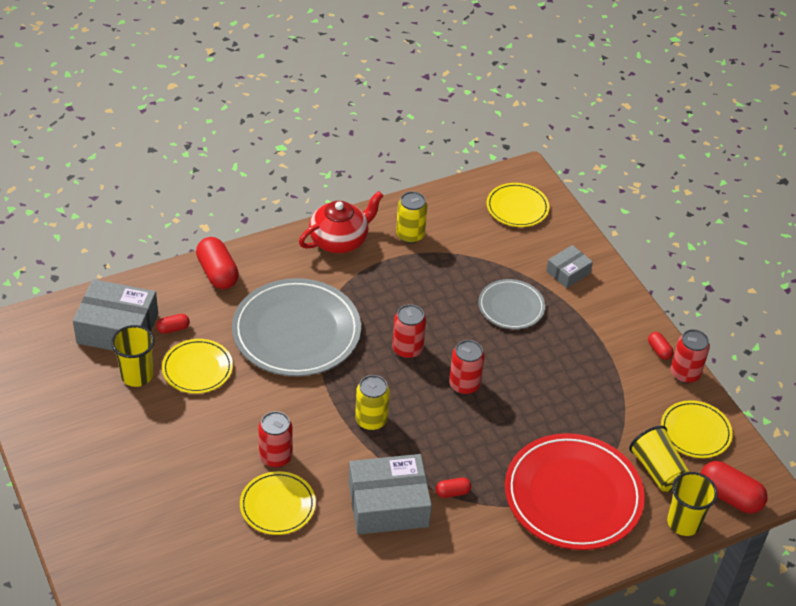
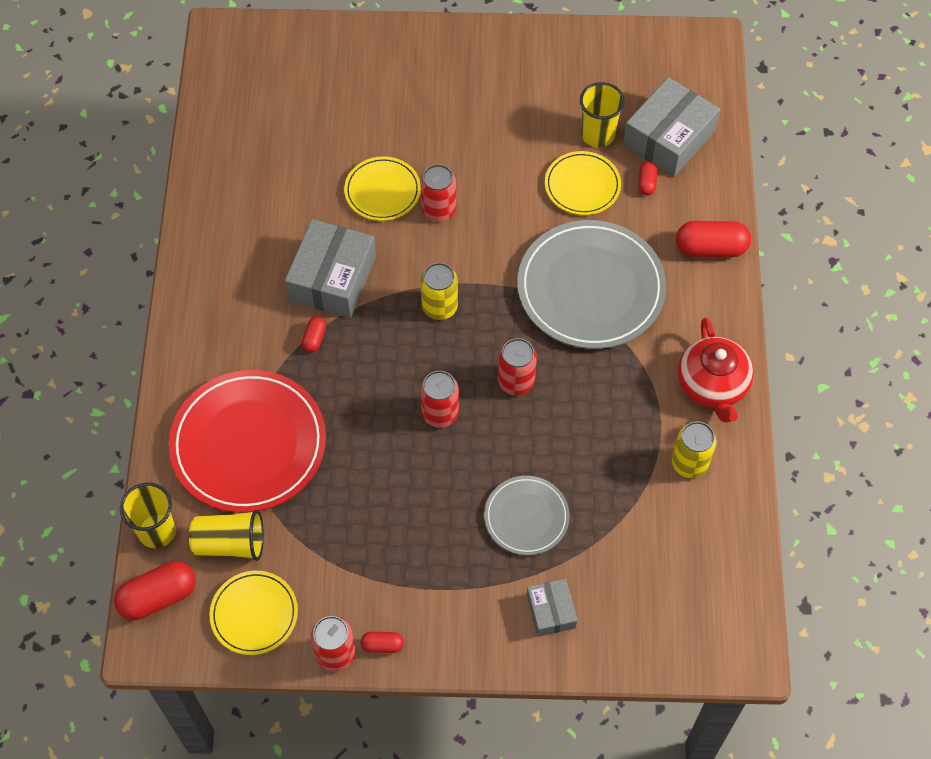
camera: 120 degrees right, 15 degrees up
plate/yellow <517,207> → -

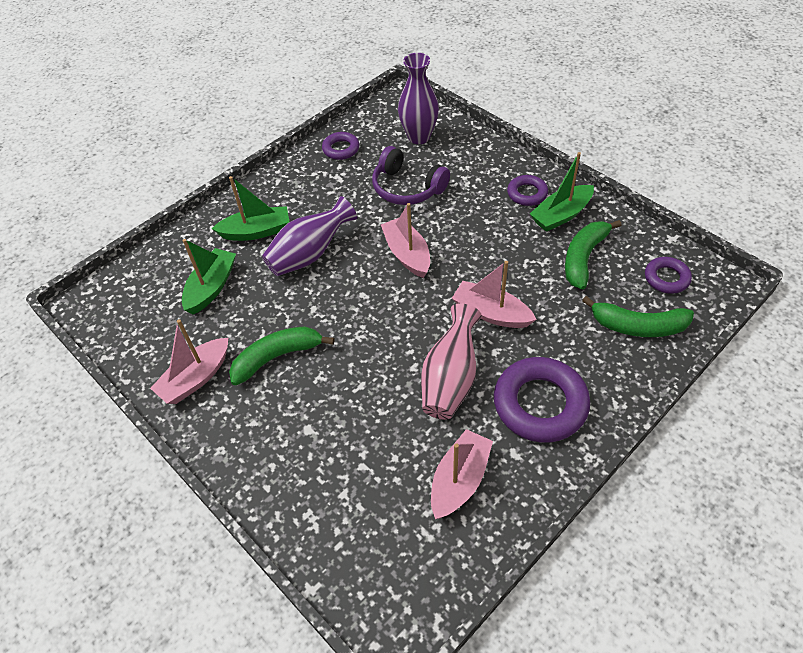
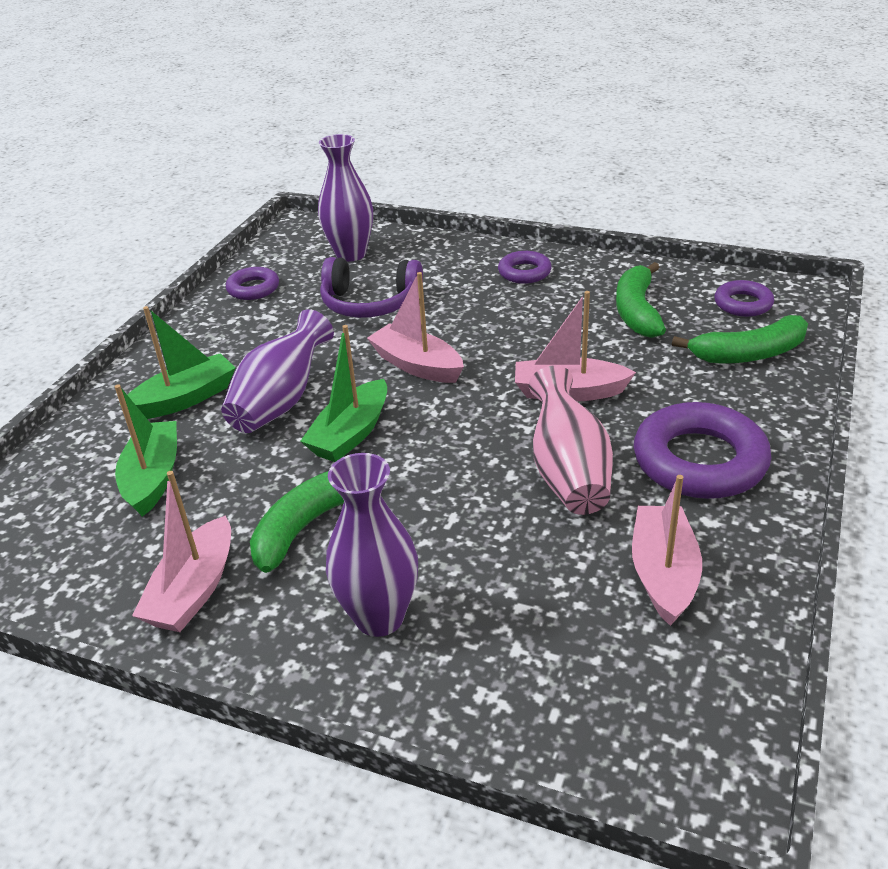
camera: 25 degrees left, 15 degrees down
boat/green <561,215> → boat/green <351,434>, relocated
- → vase/purple <379,617>

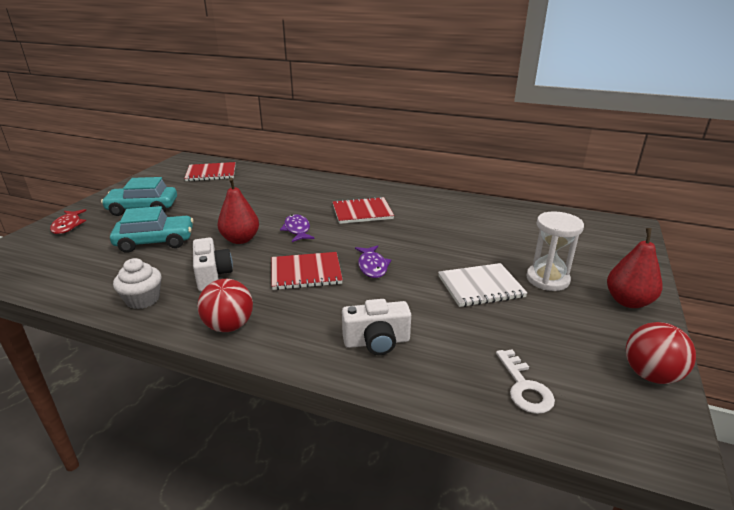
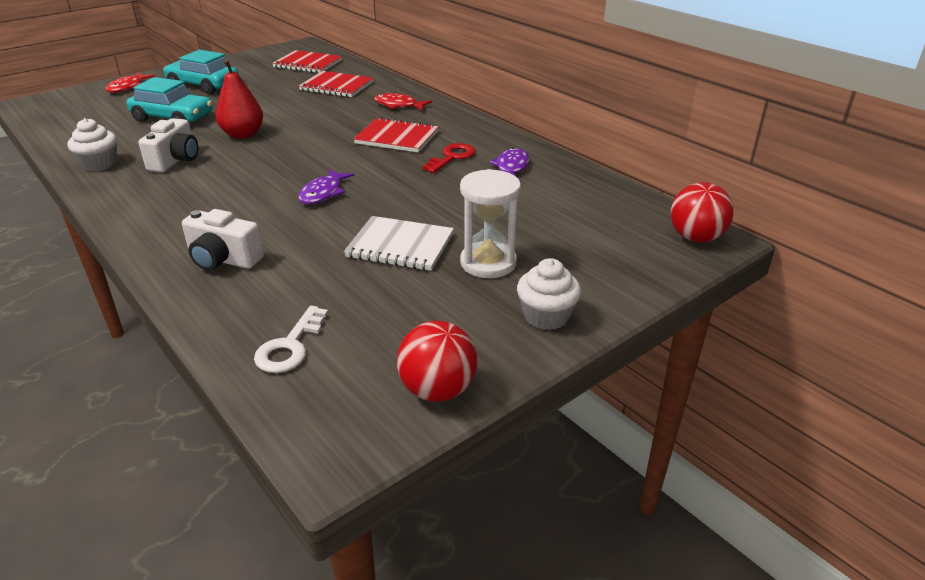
camera: 30 degrees right, 5 degrees up
ball/red <229,326> → ball/red <695,238>, relocated
notebook/red <306,273> → notebook/red <336,86>, relocated
fish/purple <297,230> → fish/purple <511,168>, relocated
pear/red <628,301> → cupcake/white <546,316>
- → fish/red <398,105>
- → key/red <452,157>

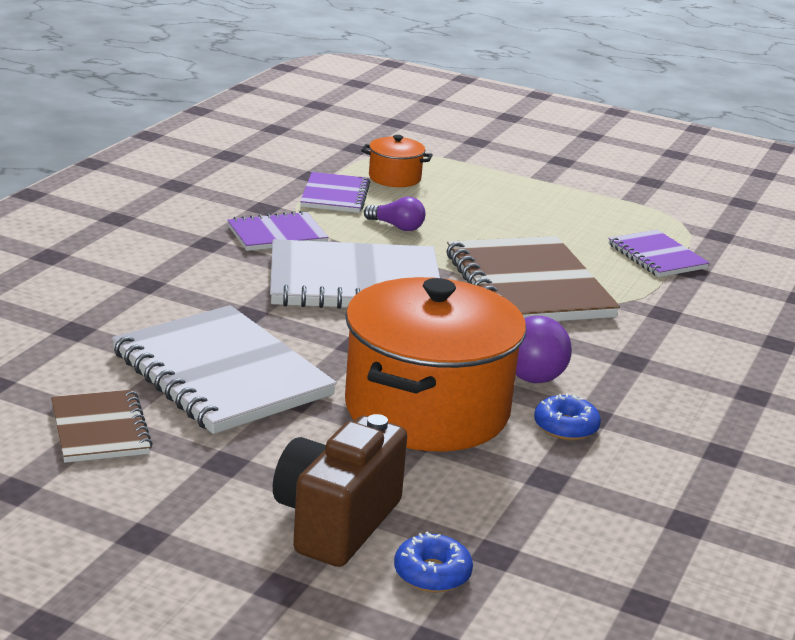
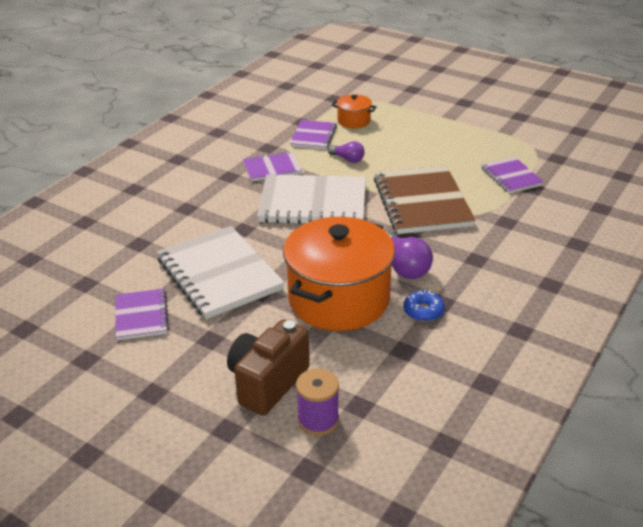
camera: 10 degrees right, 10 degrees up
notebook/brown <100,429> → notebook/purple <141,316>
donut/blue <432,573> → spool/purple <318,420>

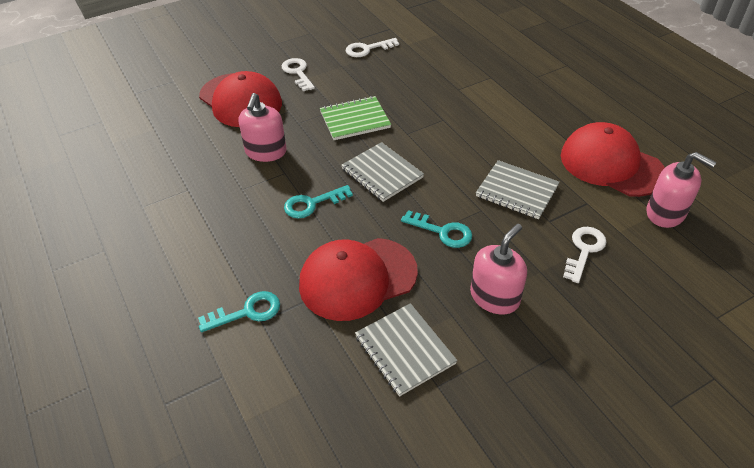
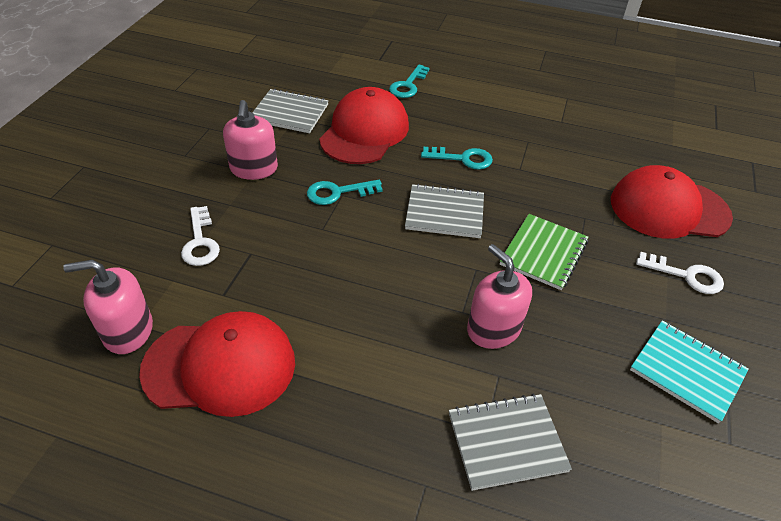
camera: 135 degrees right, 0 degrees up
soap dispenser/pink <265,152> → soap dispenser/pink <493,329>, relocated
key/turquoise <312,204> → key/turquoise <463,159>, 75 degrees clockwise
key/white <367,49> → notebook/turquoise <687,371>
notebook/grey <516,191> → notebook/grey <506,442>, relocated

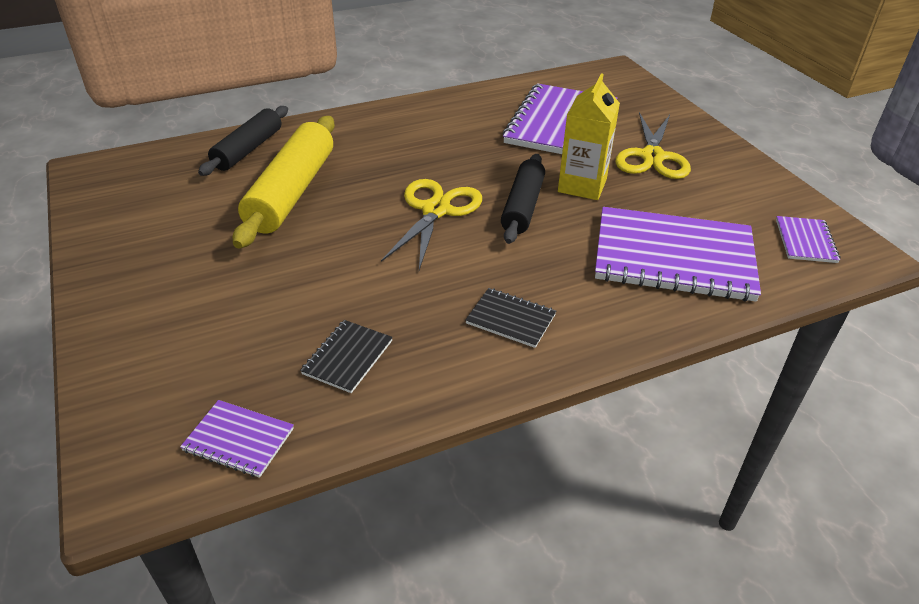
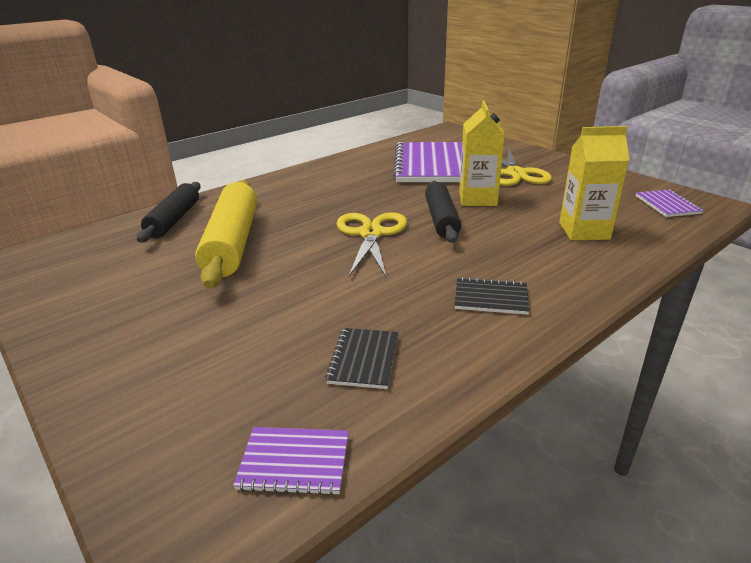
camera: 15 degrees left, 10 degrees down
notebook/purple <673,257> → carton/yellow <584,231>

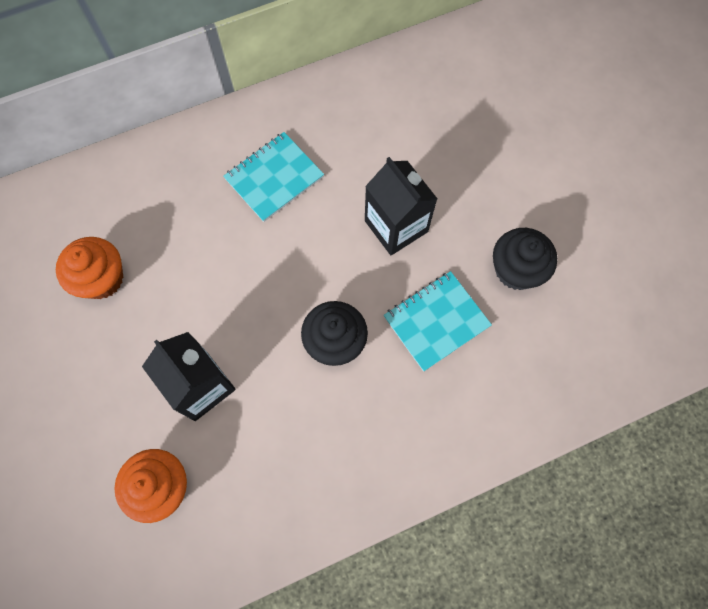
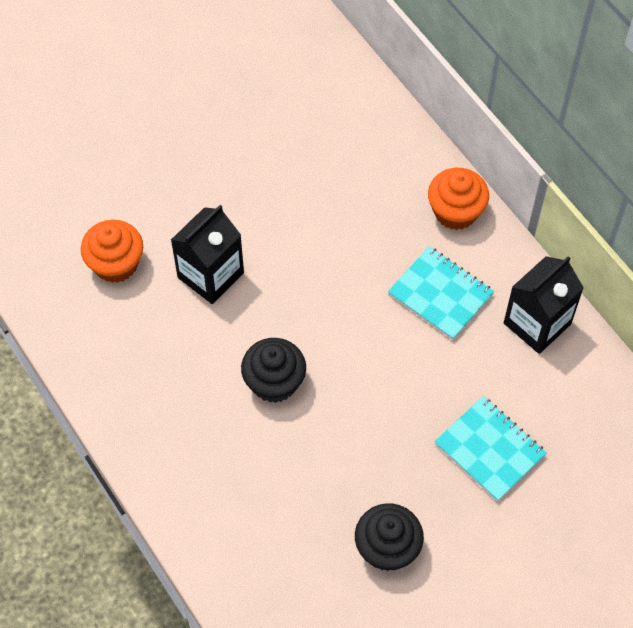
camera: 80 degrees right, 10 degrees down
cupcake/orange <101,278> → cupcake/orange <455,211>, relocated
carton/black <396,226> → carton/black <537,323>, relocated
notebook/turquoise <436,321> → notebook/turquoise <490,449>, relocated

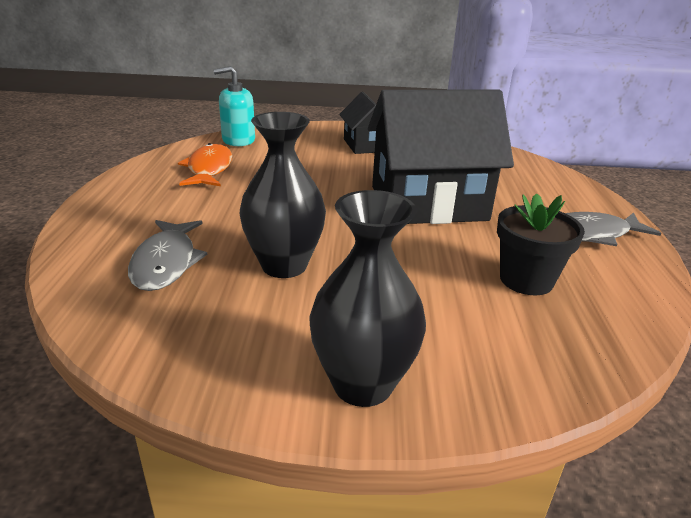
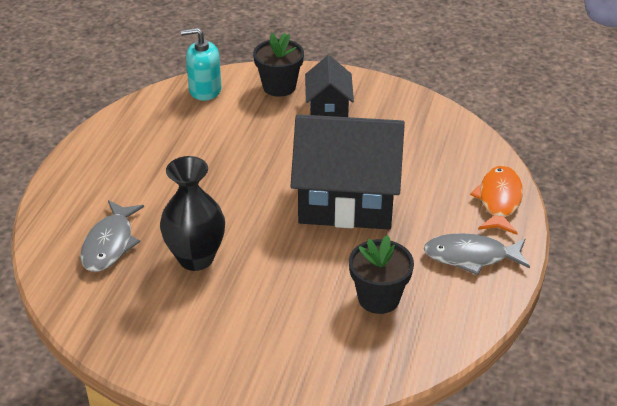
camera: 15 degrees right, 10 degrees up
fish/orange <209,169> → fish/orange <499,200>, relocated
vase/black <362,384> → -
- → flower pot/black <279,87>

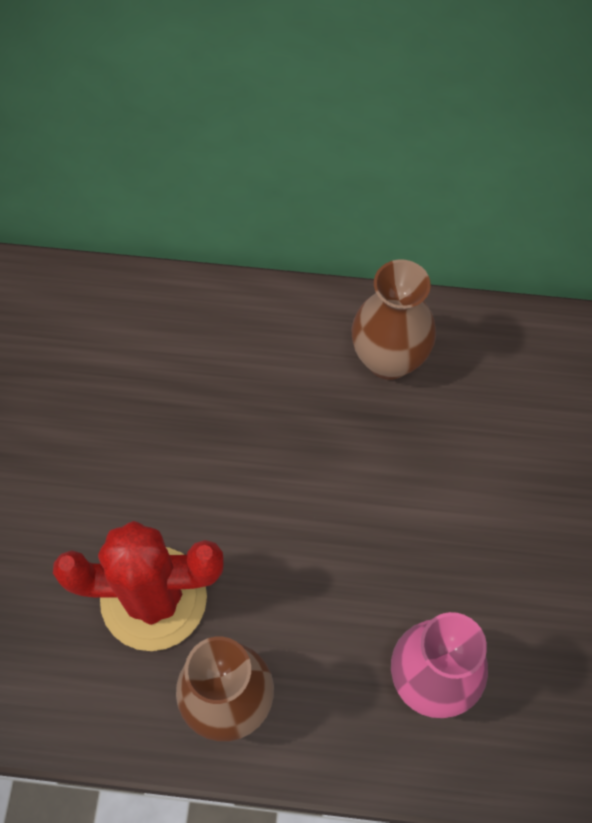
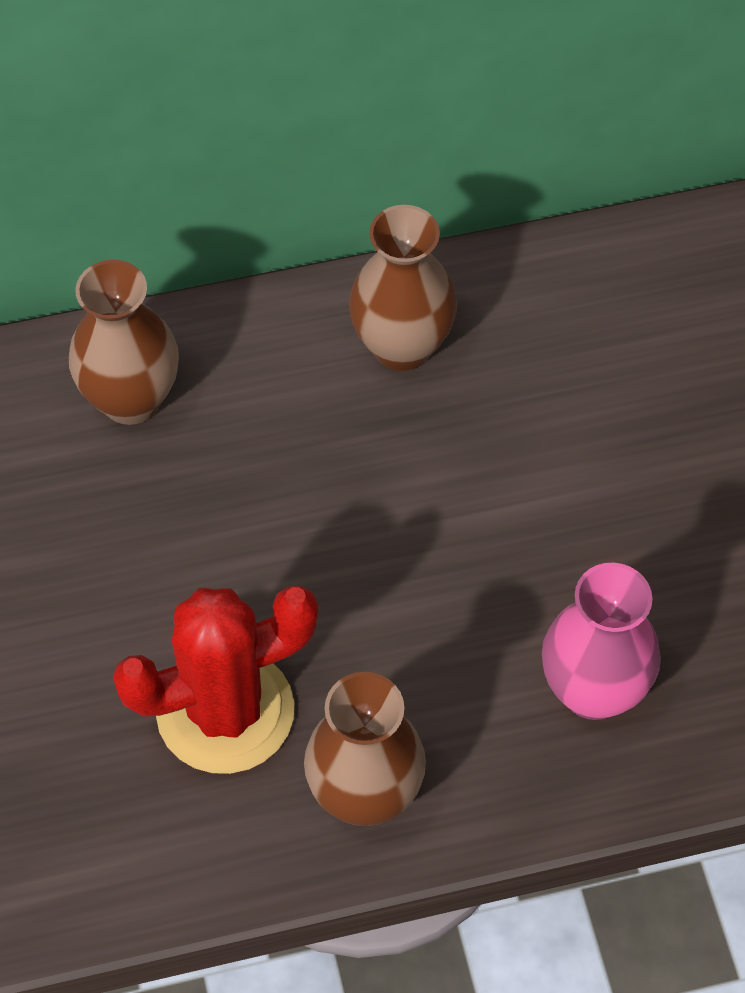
camera: 20 degrees left, 5 degrees down
- → vase/brown <131,399>

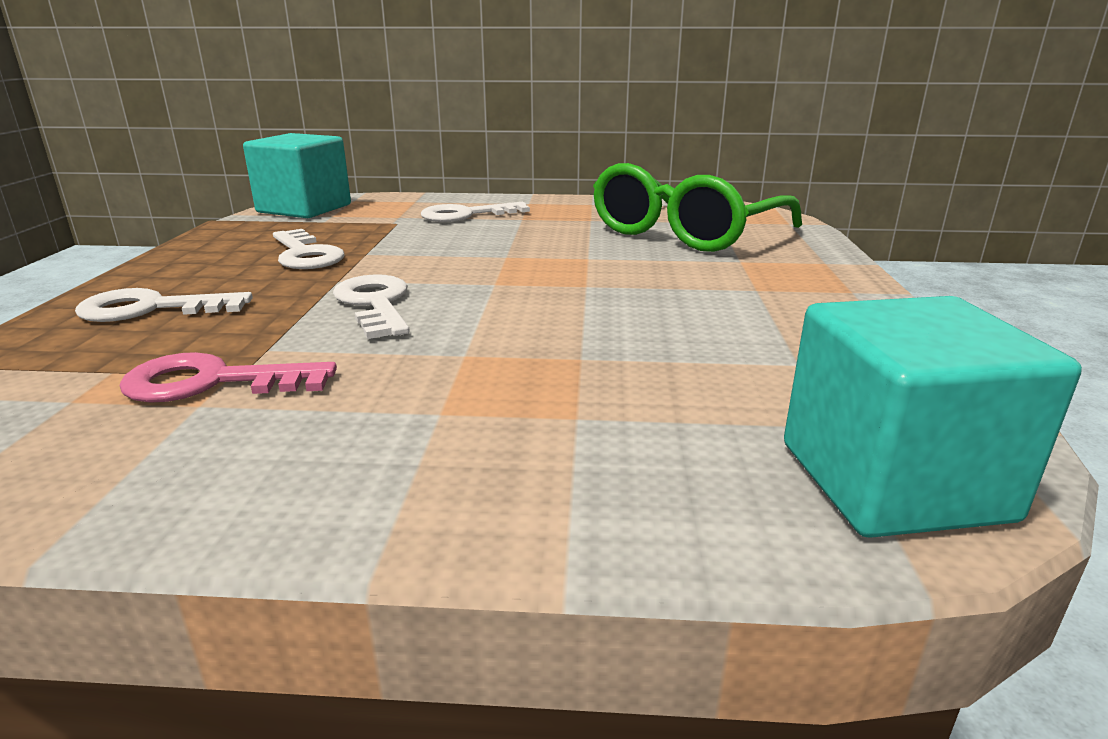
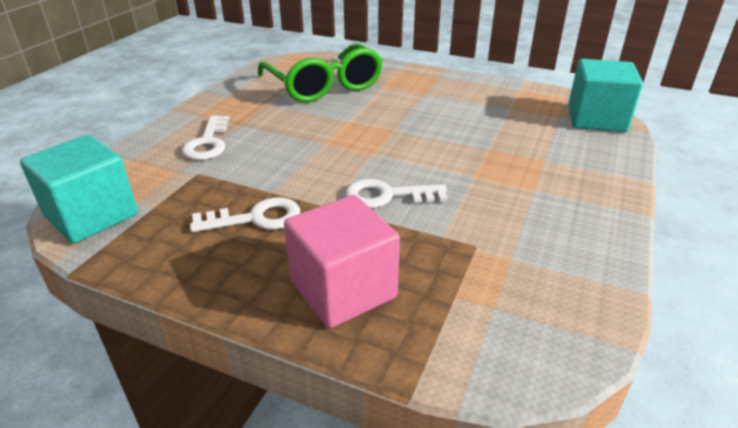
camera: 70 degrees left, 10 degrees up
key/white <152,309> → cube/pink <343,289>
key/pink <213,382> → -

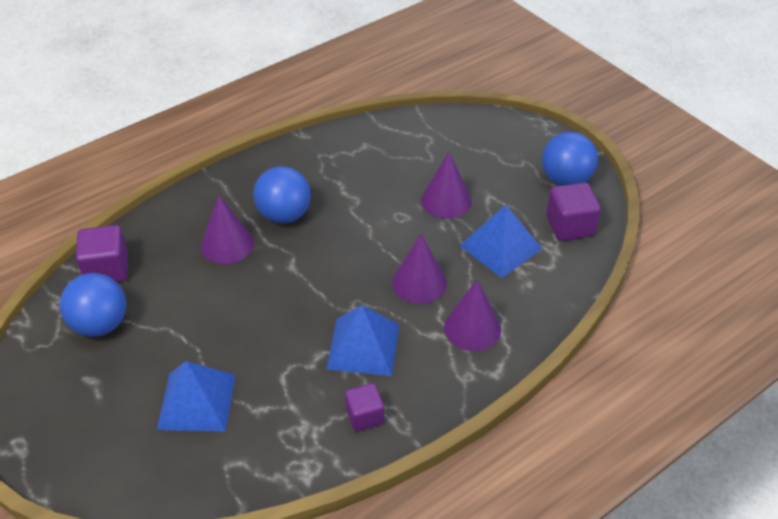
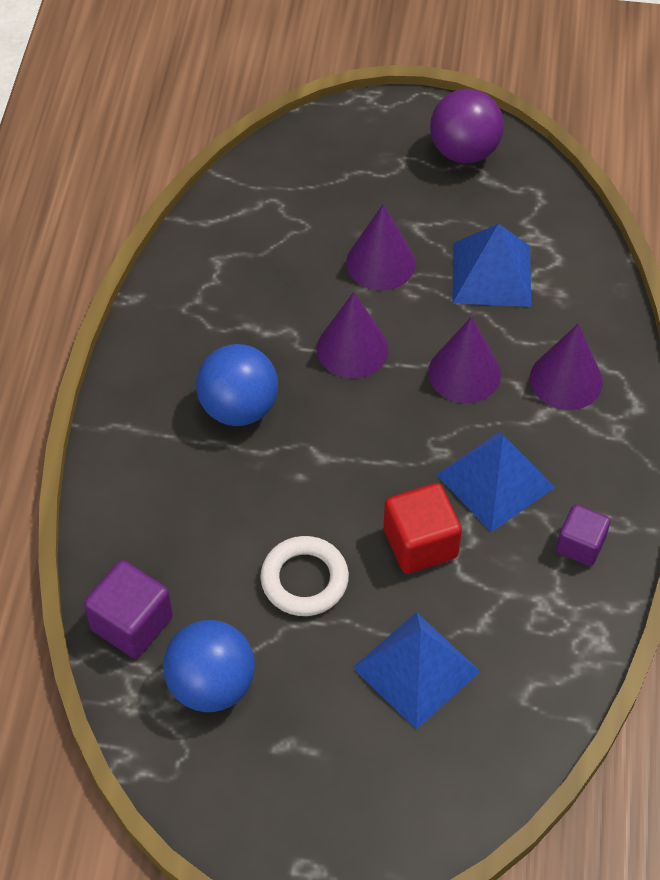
camera: 45 degrees left, 10 degrees up
cone/purple <227,244> → cone/purple <352,349>, relocated
ball/blue <566,179> → ball/purple <464,151>
cube/purple <570,226> → -
- → ring/white <304,580>
- → cube/red <420,543>

